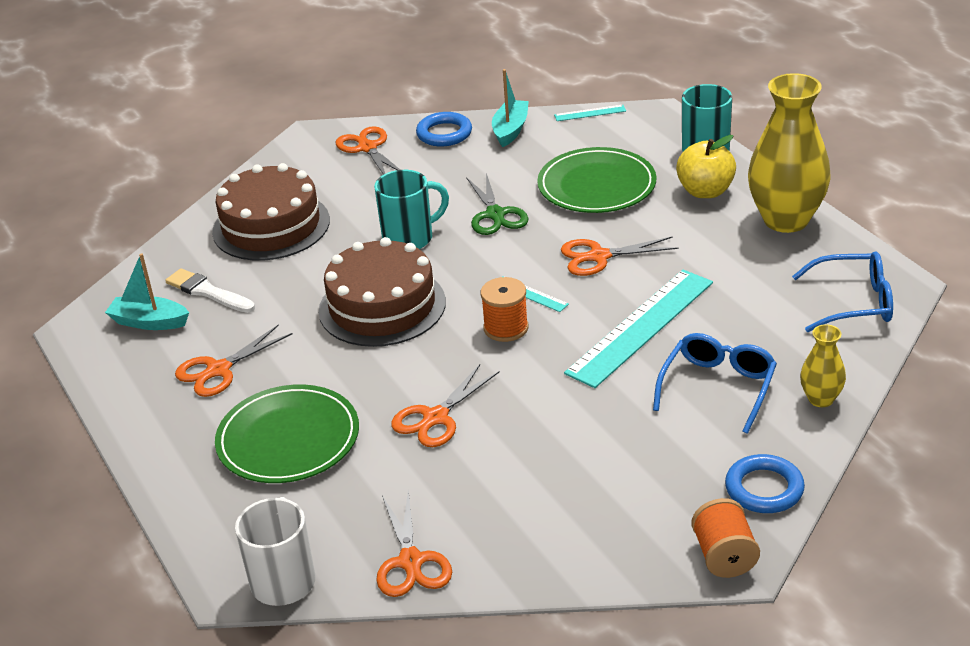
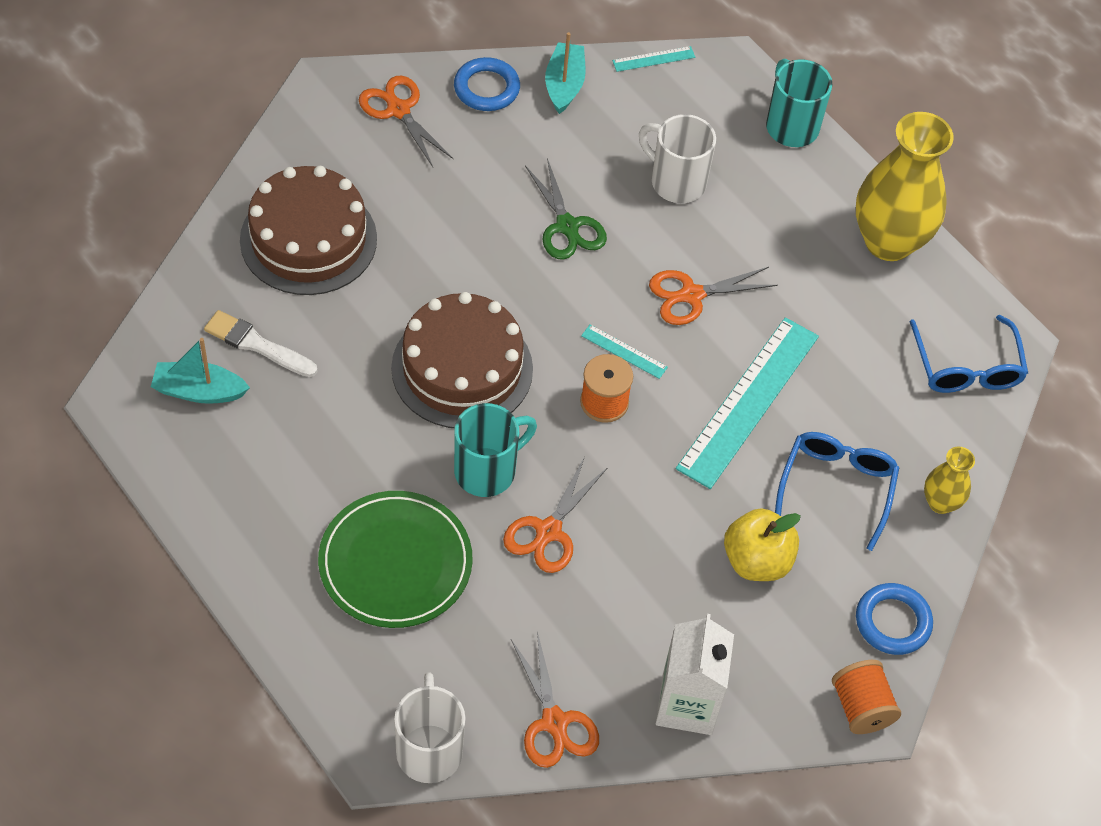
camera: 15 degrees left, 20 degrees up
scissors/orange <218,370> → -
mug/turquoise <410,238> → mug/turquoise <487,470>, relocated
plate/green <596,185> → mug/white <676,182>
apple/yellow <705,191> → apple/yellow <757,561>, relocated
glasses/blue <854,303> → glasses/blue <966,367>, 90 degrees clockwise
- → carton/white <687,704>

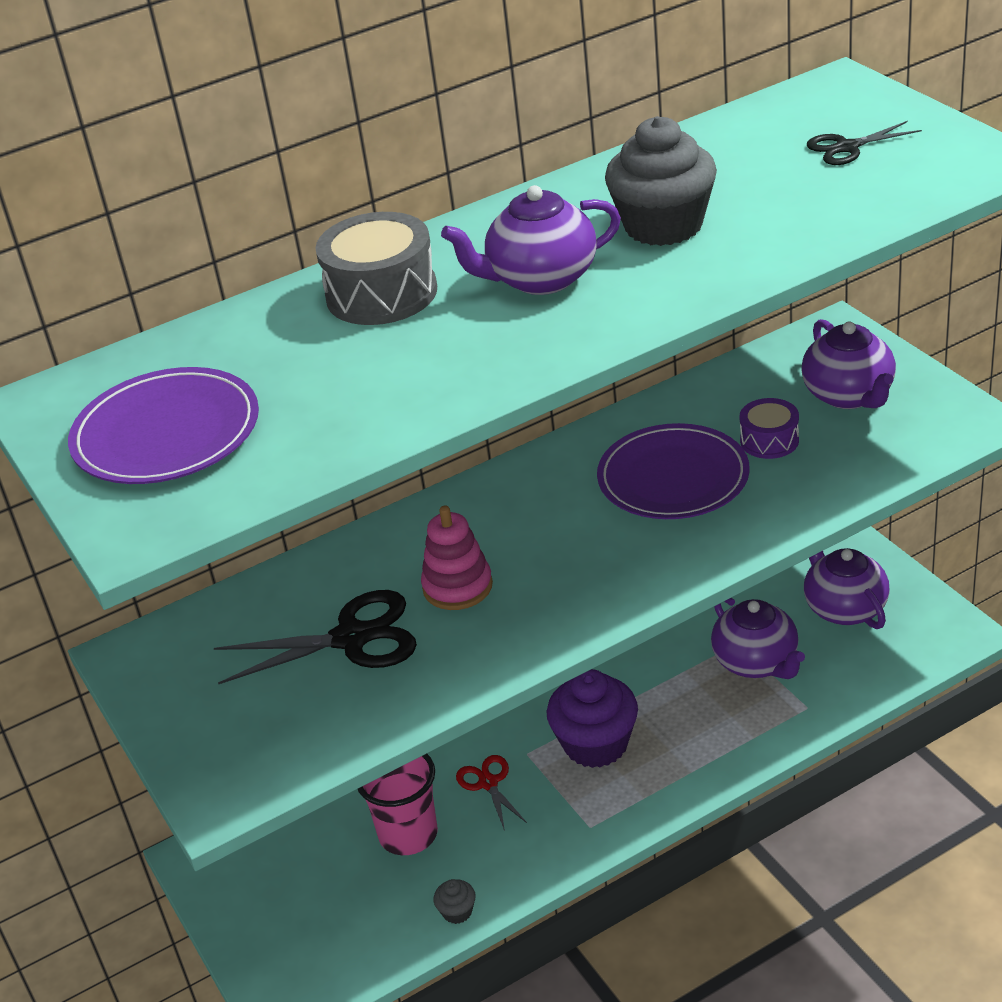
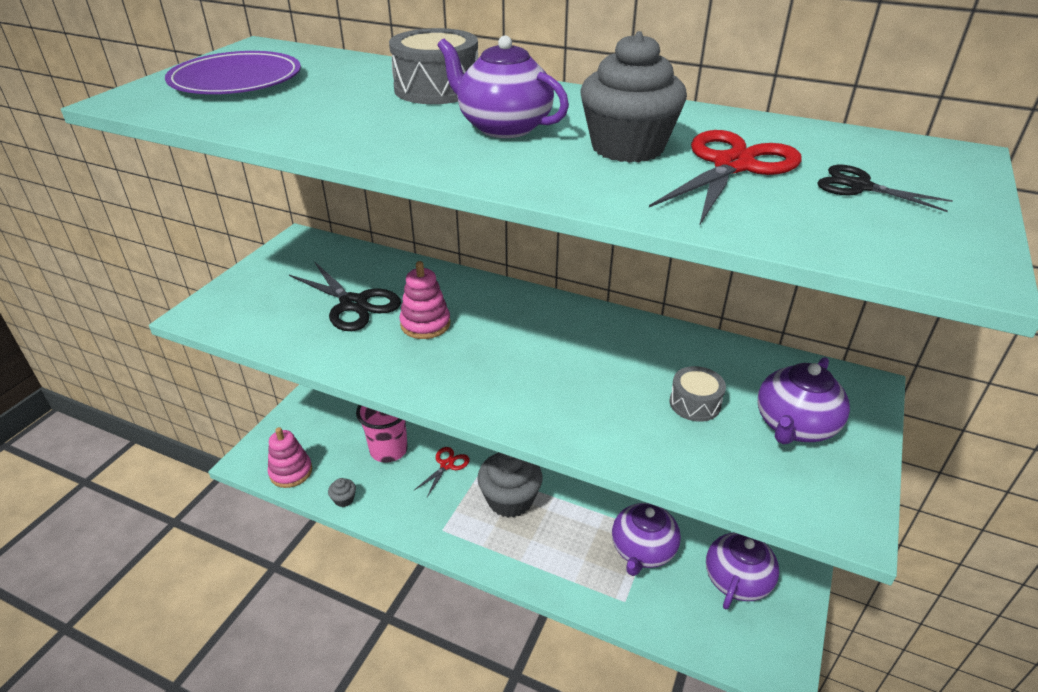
camera: 50 degrees right, 0 degrees up
cupcake/purple <595,744> → cupcake/grey <510,499>
plate/purple <673,478> → -
drum/purple <769,440> → drum/grey <695,403>
- → stacking toy/pink <291,472>
- → scissors/red <733,166>

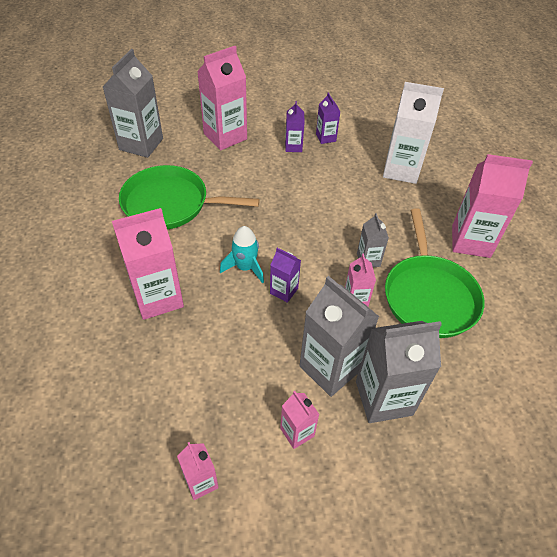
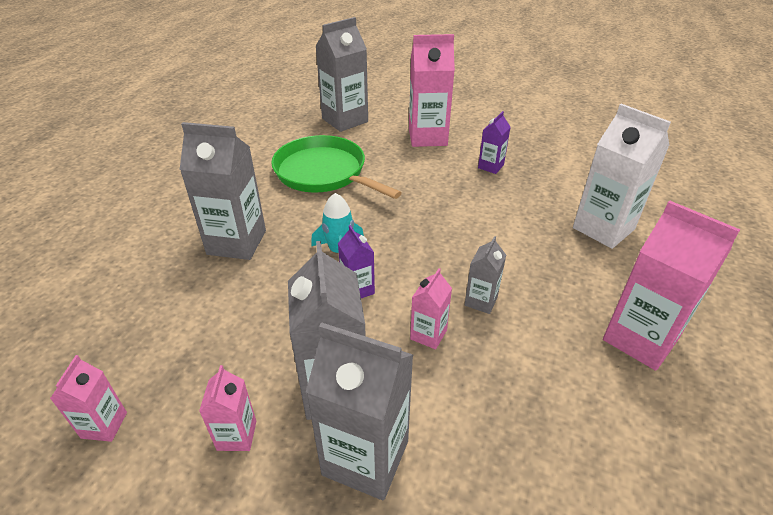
camera: 35 degrees right, 10 degrees down
carton/pink <158,298> → carton/grey <237,242>
carton/purple <326,138> → -
pan/green <429,296> → -

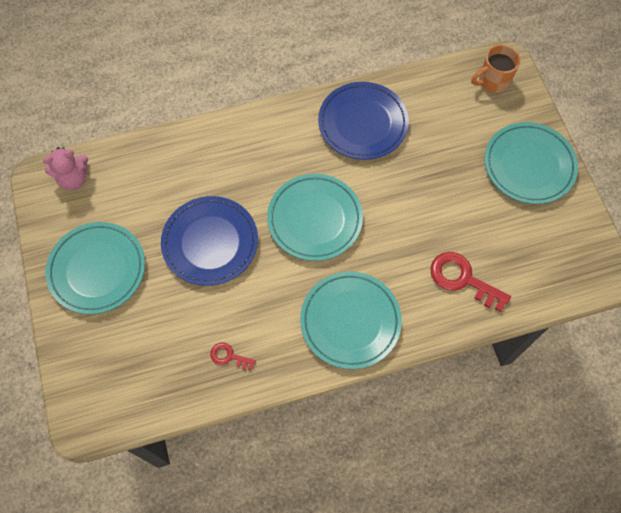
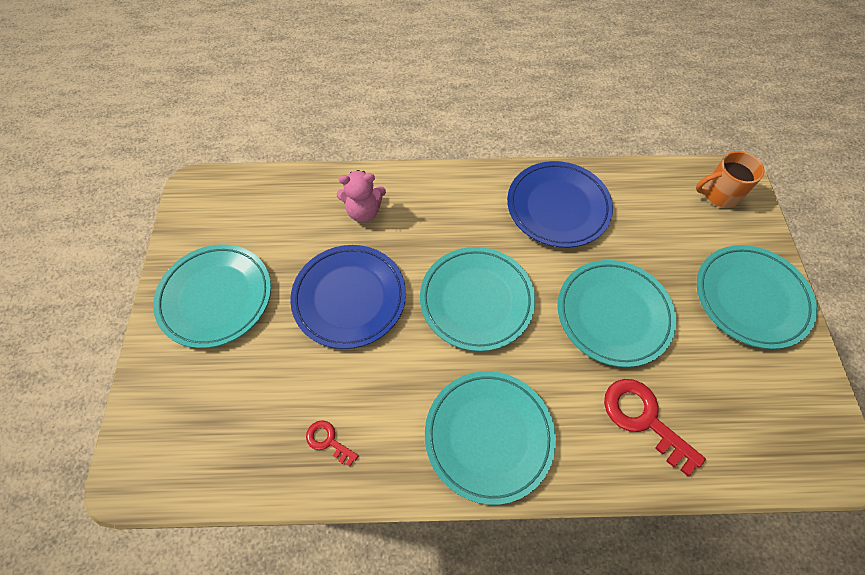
camera: 15 degrees right, 5 degrees down
teddy bear/pink <74,179> → teddy bear/pink <364,211>, relocated
- → plate/turquoise <613,314>

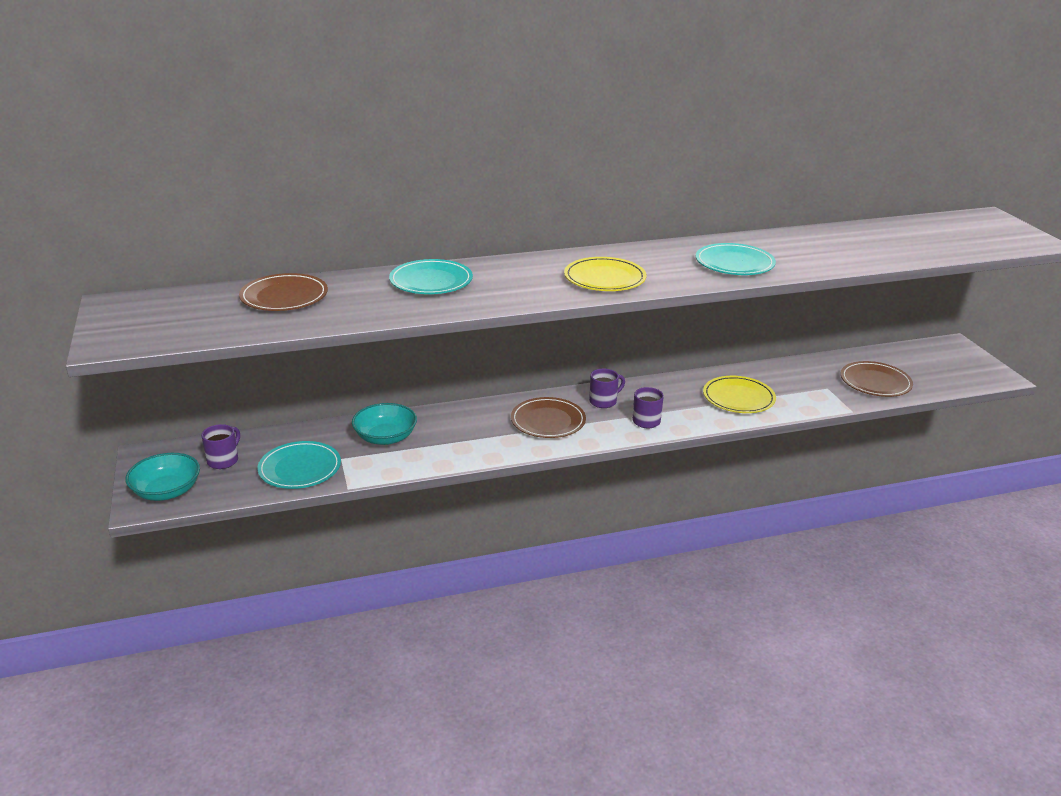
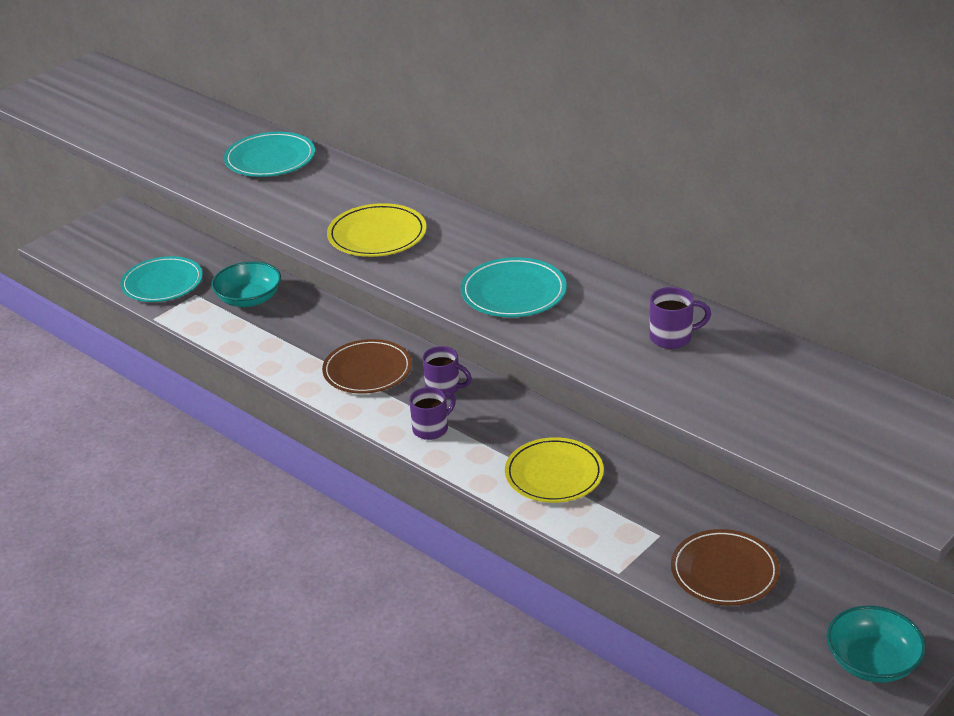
camera: 60 degrees right, 5 degrees up
bowl/turquoise <167,491> → bowl/turquoise <872,662>, relocated
mug/purple <224,460> → mug/purple <673,337>, relocated
plate/brown <284,296> → -

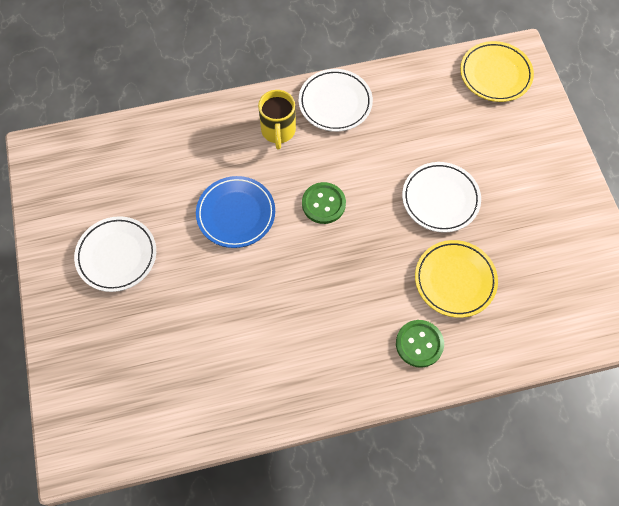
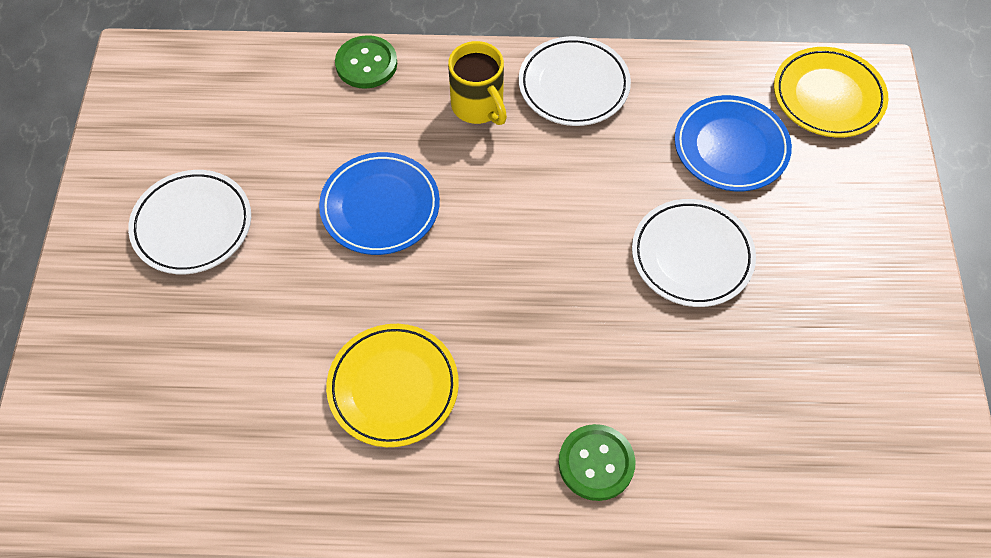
camera: 15 degrees right, 5 degrees down
mug/yellow <278,131> → mug/yellow <478,106>, 45 degrees counterclockwise
button/green <323,204> → button/green <366,64>, relocated
plate/yellow <455,280> → plate/yellow <393,387>, relocated
- → plate/blue <730,147>

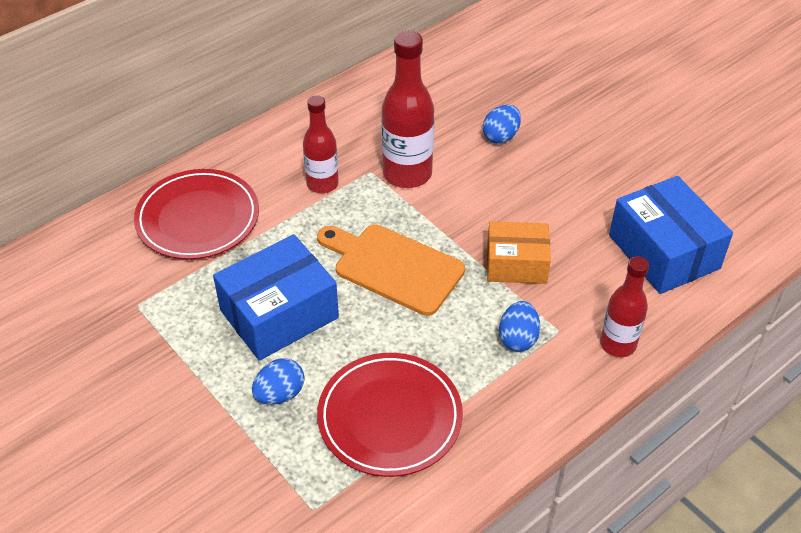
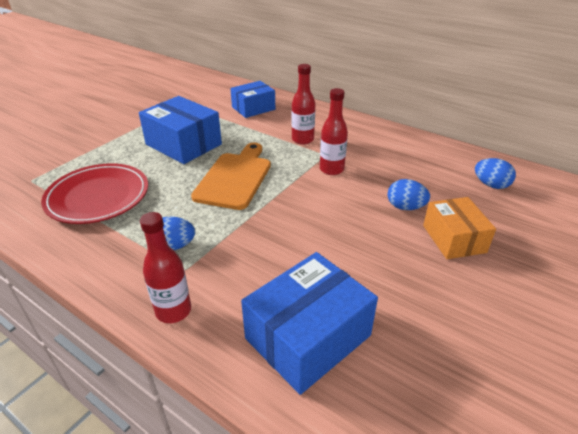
camera: 75 degrees right, 10 degrees down
plate/red <198,218> → box/blue <253,108>
egg/blue <280,394> → egg/blue <491,185>, relocated
bottle/red <407,174> → bottle/red <331,169>, x0.65
box/orange <516,264> → box/orange <454,239>, relocated

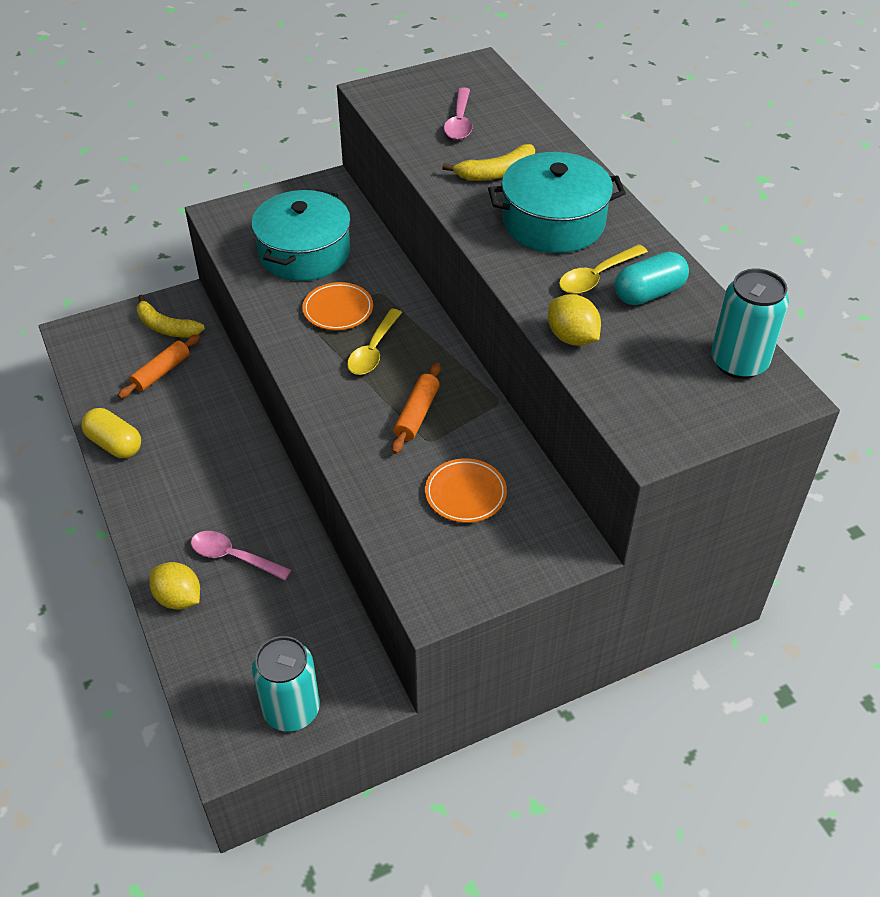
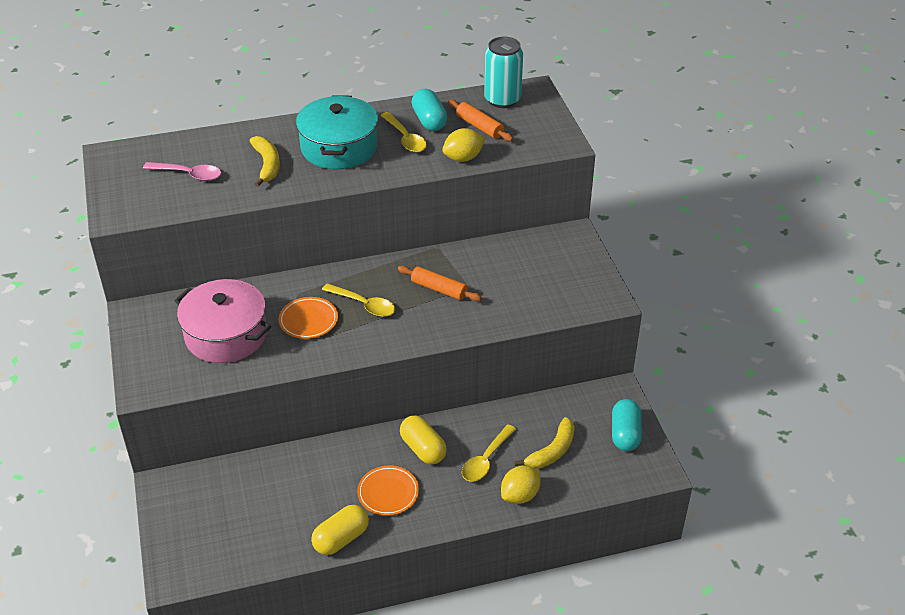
camera: 80 degrees left, 5 degrees down
rolling pin/orange <161,372> → rolling pin/orange <480,126>, relocated
banana/yellow <166,327> → banana/yellow <552,451>, relocated
spoon/pink <233,557> → spoon/yellow <486,460>
pot/turquoise <304,253> → pot/pink <226,335>
can/turquoise <291,709> → capsule/turquoise <625,434>
plate/orange <465,493> → plate/orange <388,493>, relocated
- → capsule/yellow <423,449>

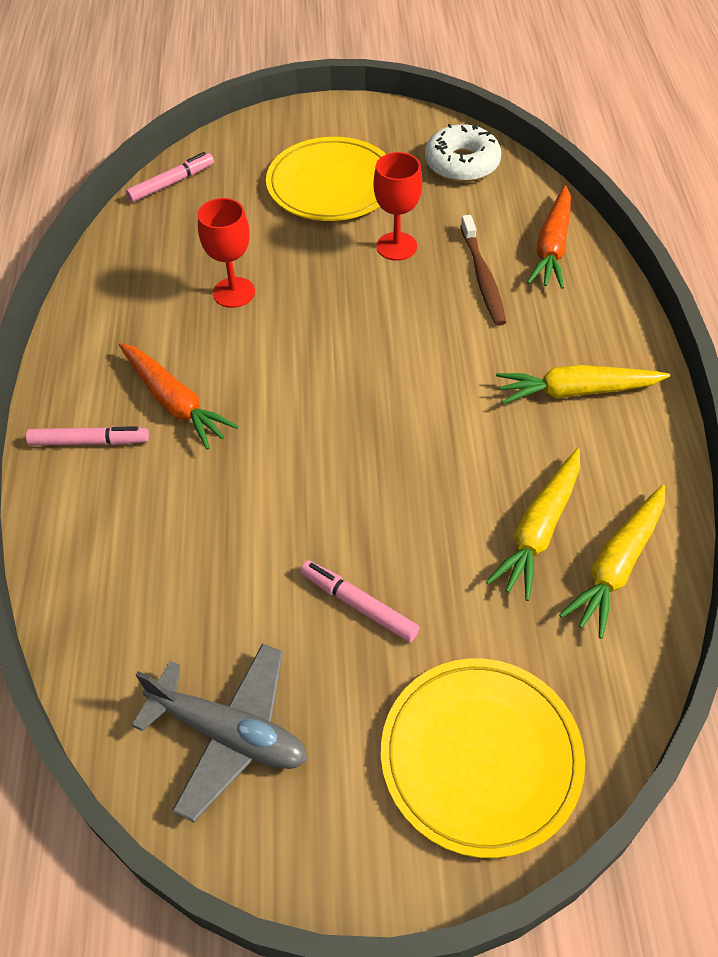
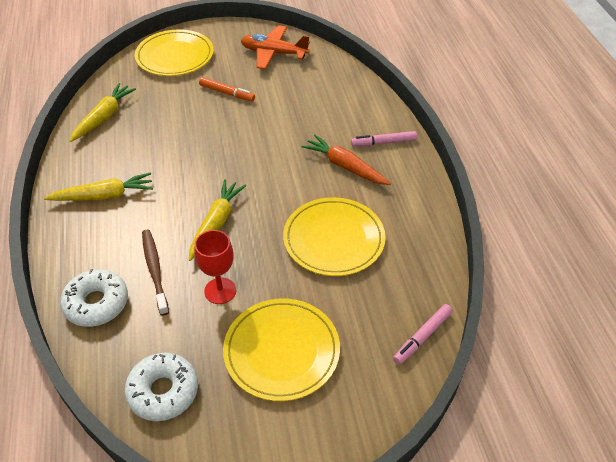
camera: 170 degrees right, 5 degrees down
plane/grey <229,734> → plane/orange <274,53>
goblet/red <234,292> → plate/yellow <334,239>
marker/pink <359,605> → marker/orange <227,93>
carrot/yellow <539,530> → carrot/yellow <216,223>, relocated
carrot/orange <552,247> → donut/white <96,303>

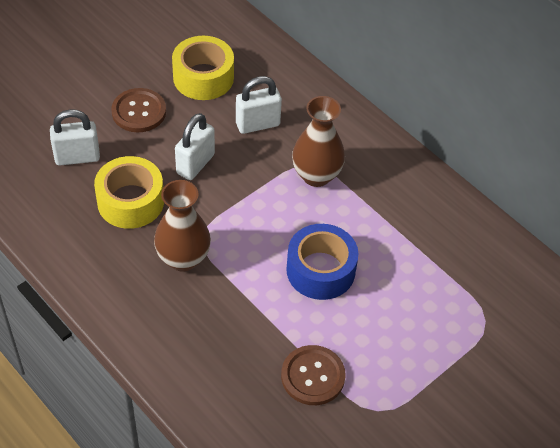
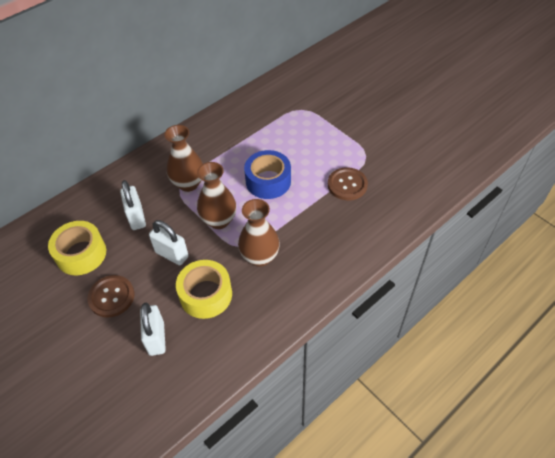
camera: 85 degrees left, 0 degrees up
- → vase/brown <219,220>

